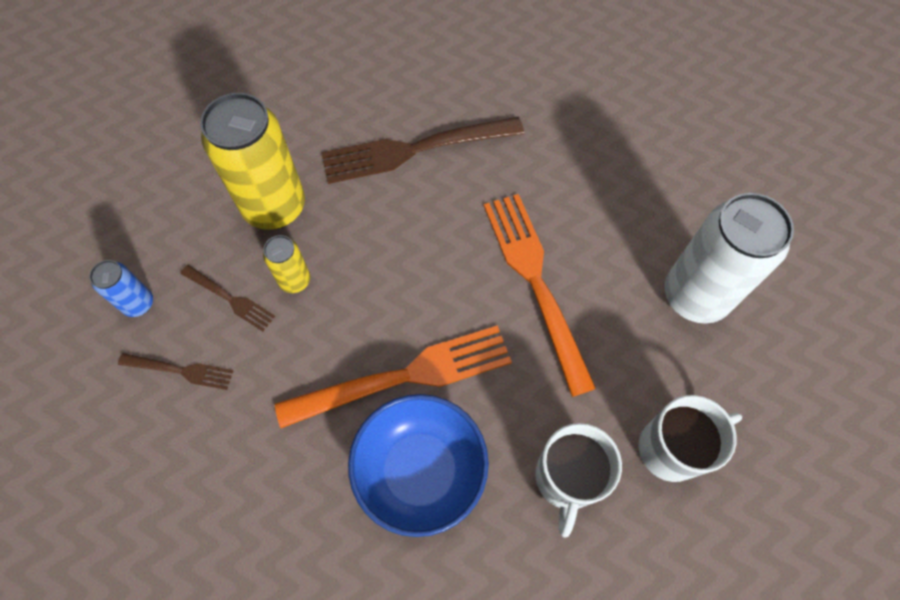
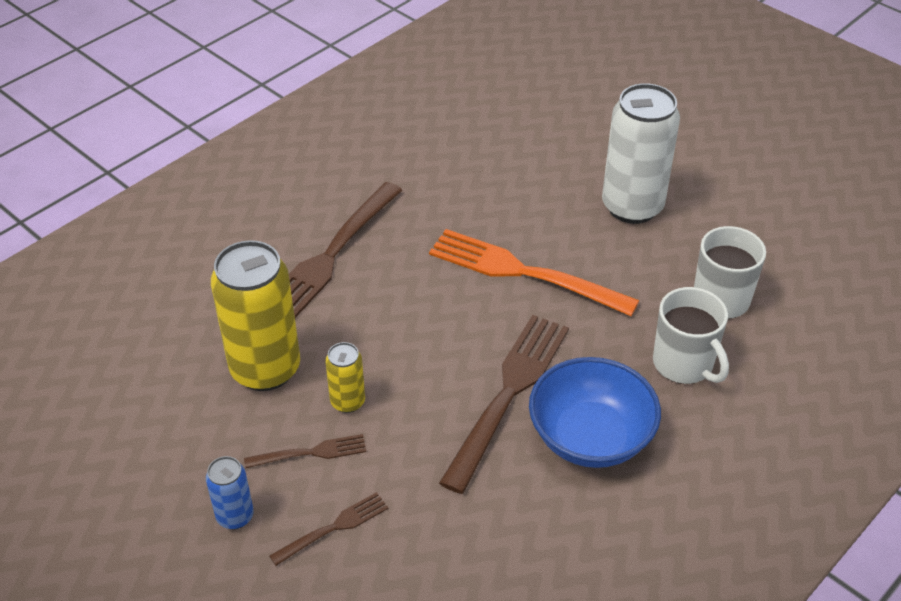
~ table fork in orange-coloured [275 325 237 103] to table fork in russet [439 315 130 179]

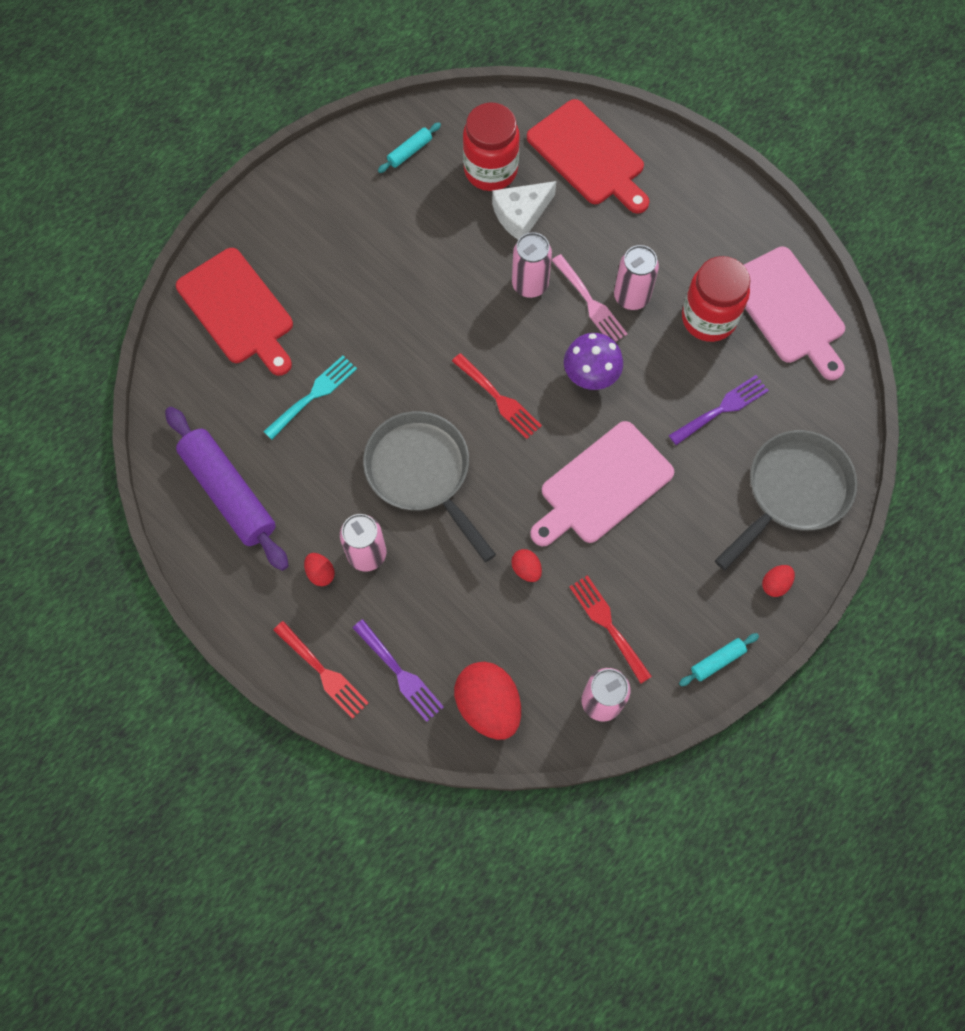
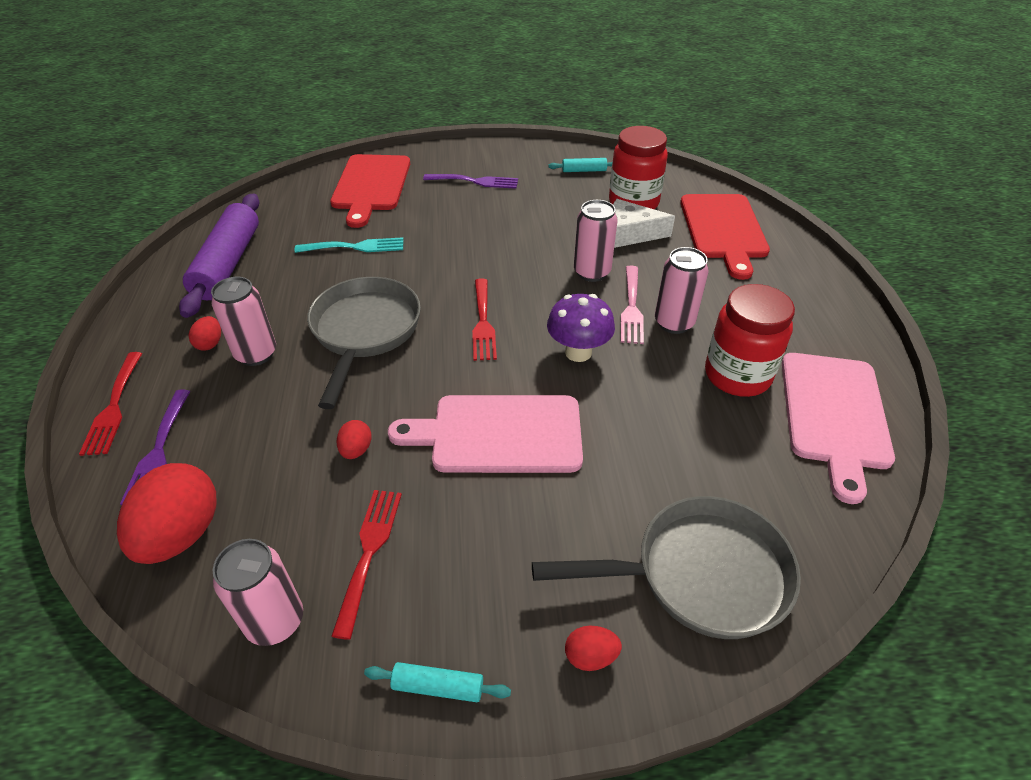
~ table fork in royal purple [669 375 100 70] to [423 174 95 15]

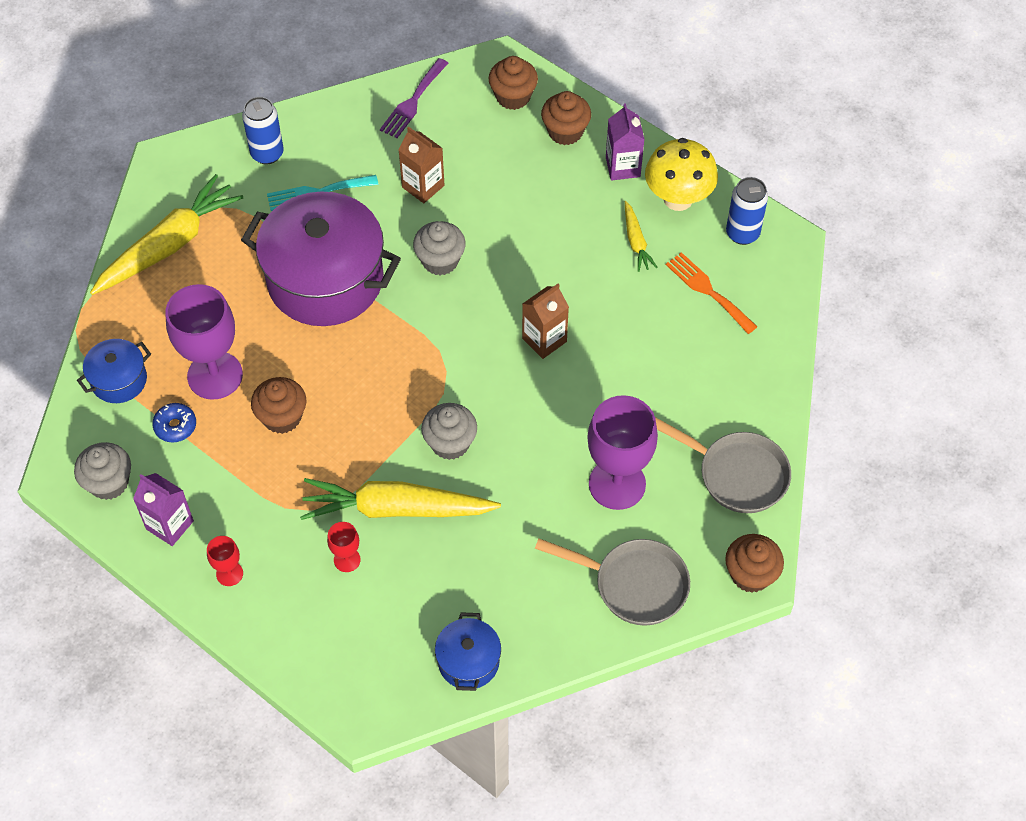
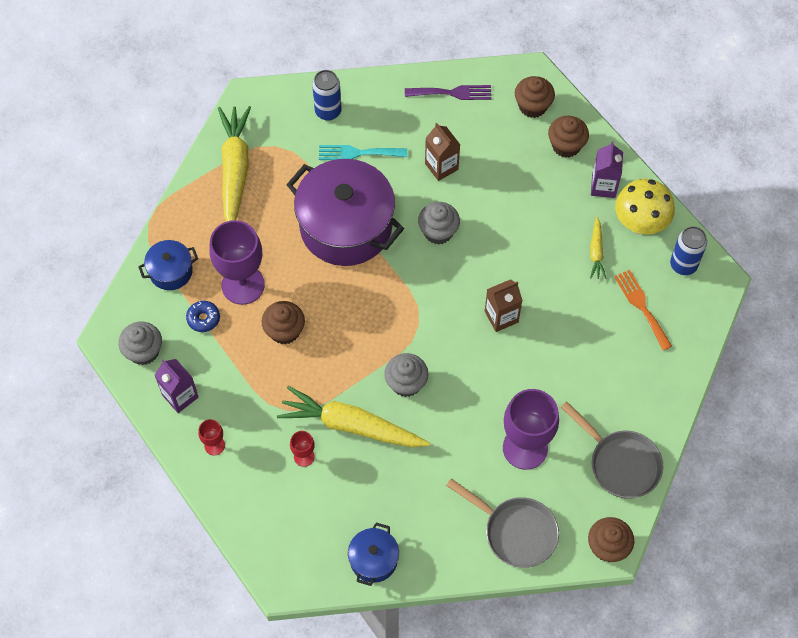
~ root vegetable in bright yellow [90 174 153 121] = [218 106 33 116] 60 degrees counterclockwise
~ table fork in royal purple [380 58 68 80] = [405 85 87 15] 135 degrees counterclockwise

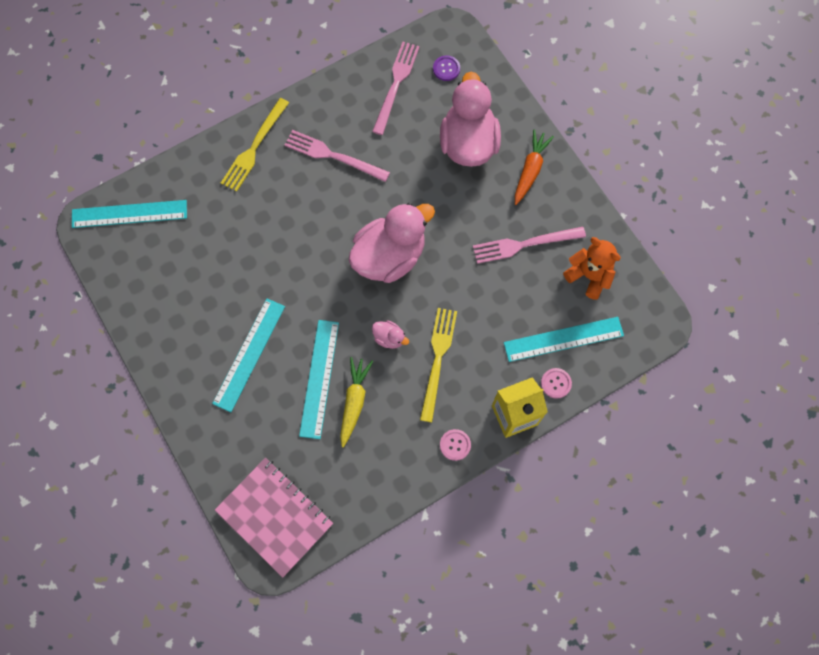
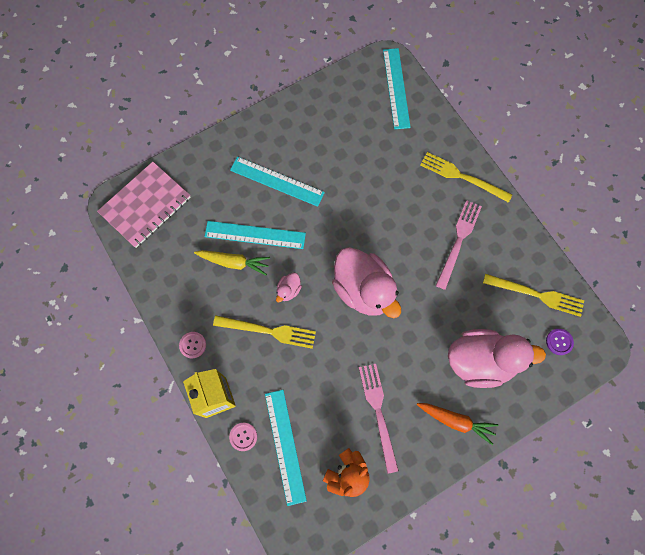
~ table fork in rosy [372 42 48 93] to table fork in bright yellow [483 274 101 43]

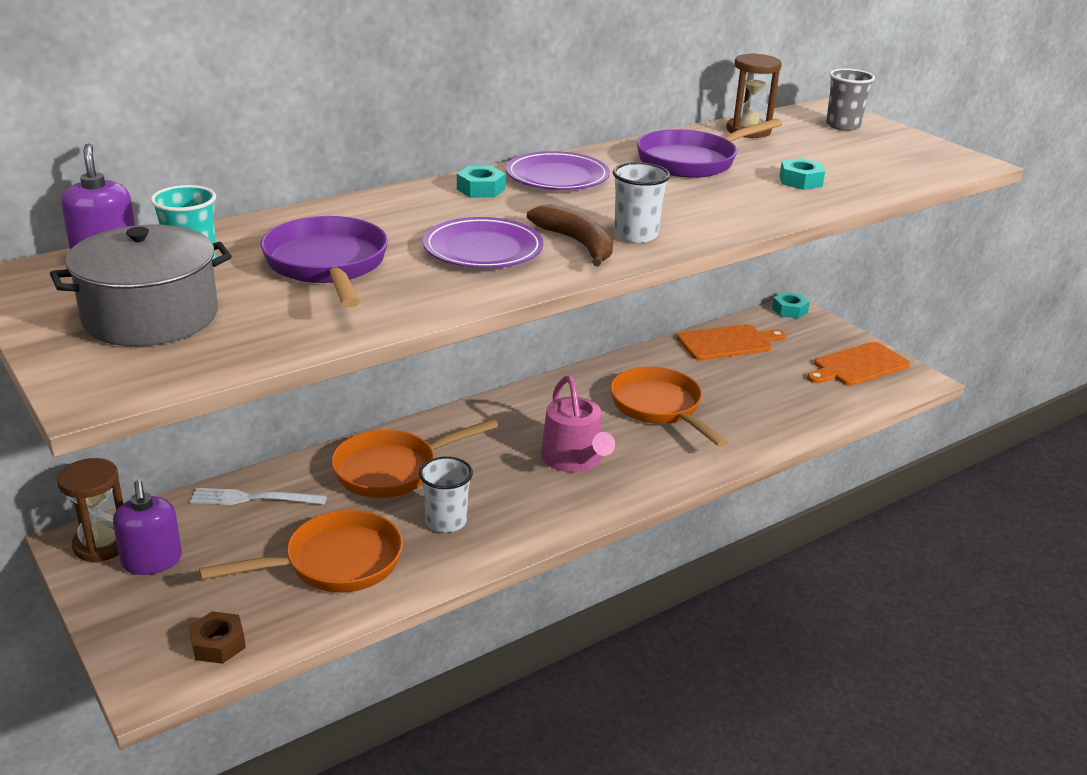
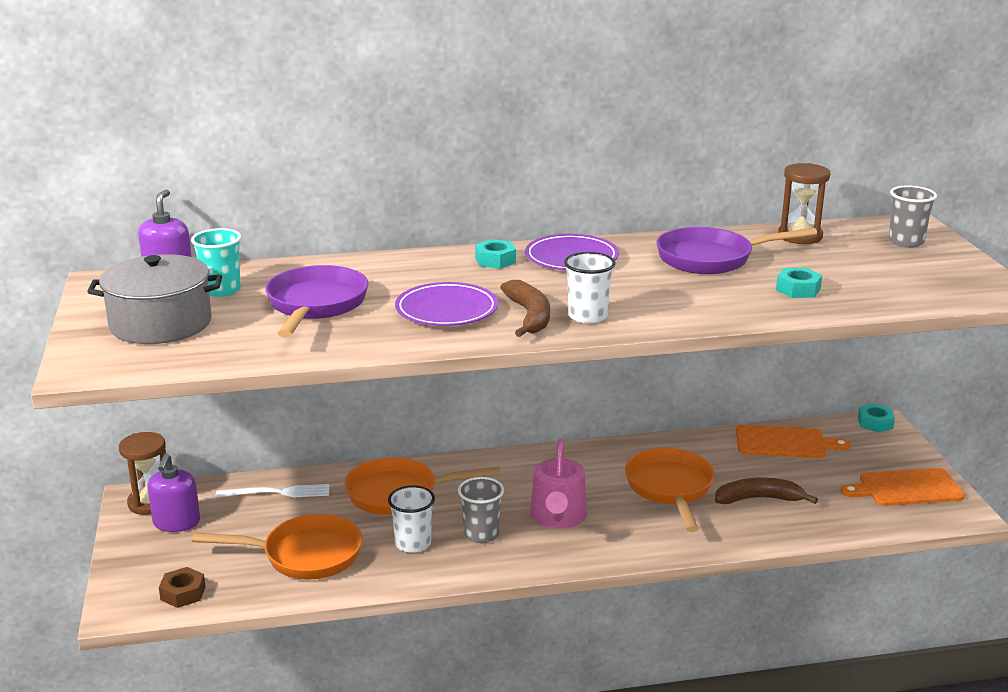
~ table fork in pure white [190 488 137 17] = [216 484 114 14] 150 degrees clockwise
+ tumbler in grey [458 477 46 66]
+ banana fruit in russet [715 477 103 27]

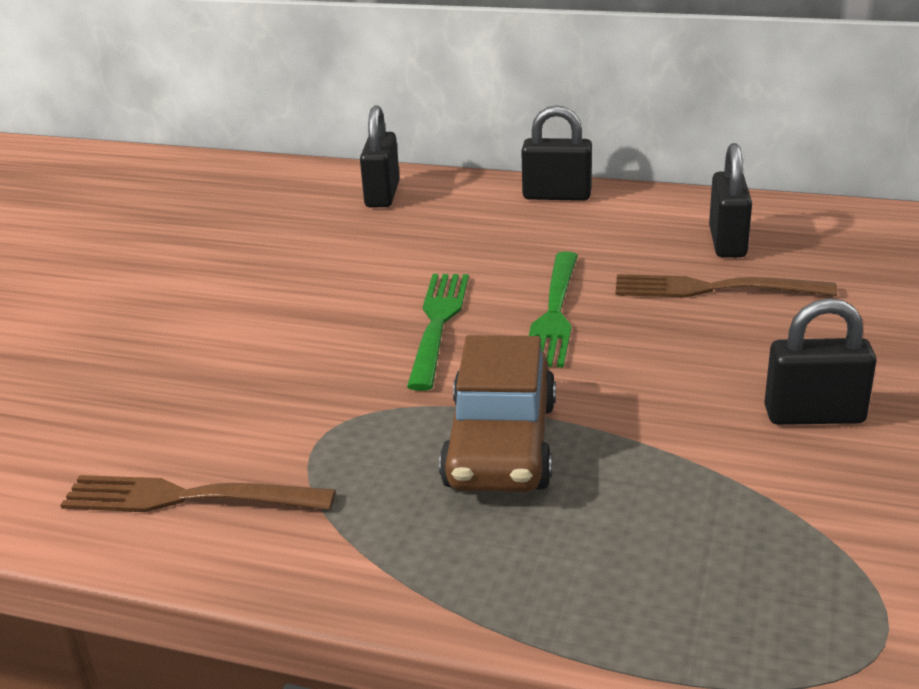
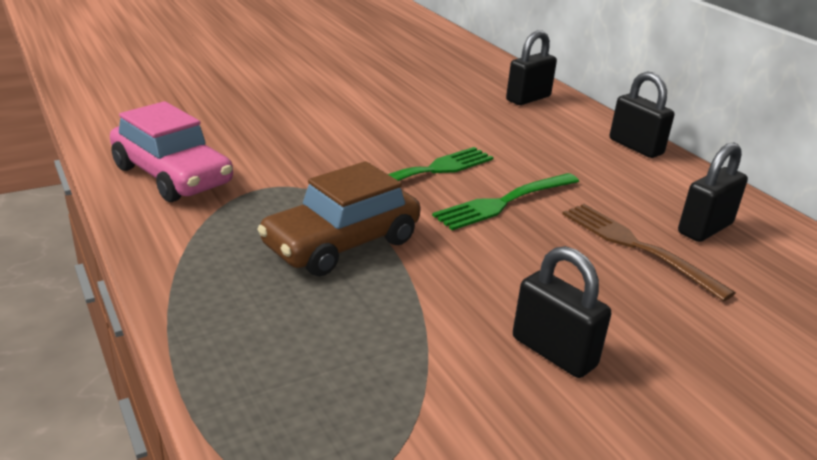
~ table fork in russet [61 475 275 37] to car in rosy [110 101 123 101]

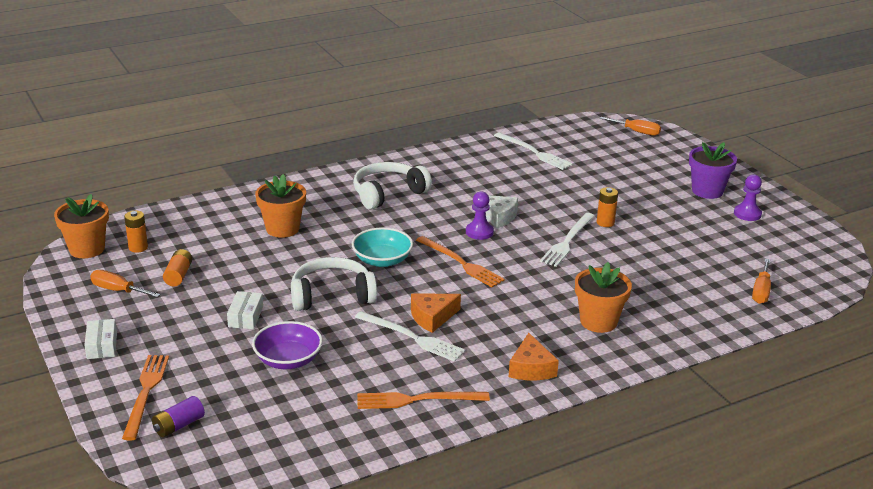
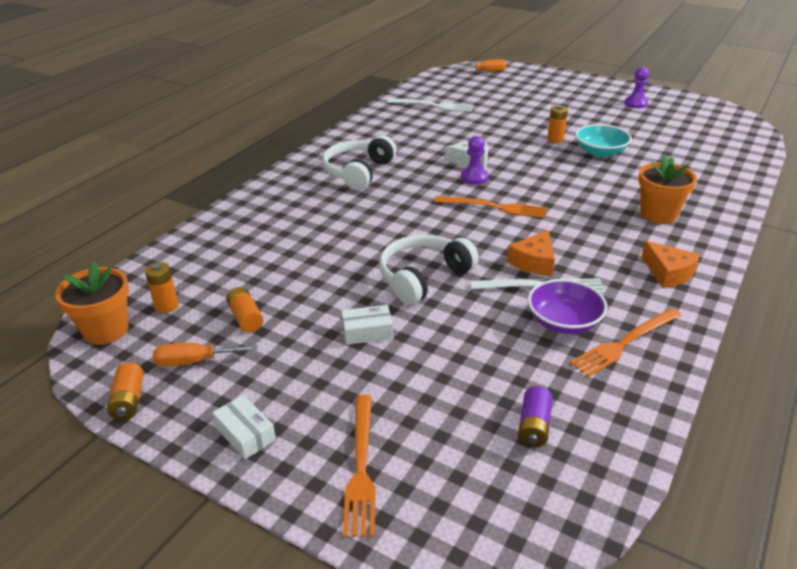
~ table fork in orange-coloured [122 355 47 86] = [343 395 33 142] 150 degrees counterclockwise
~ power cell in royal purple [152 396 53 41] to [518 386 35 61]
~ package in pure white [227 291 36 38] = [341 305 52 40] 75 degrees counterclockwise
~ bowl in royal purple [252 321 71 48] to [528 279 80 55]
- plant pot in orange-coloured [255 174 51 64]
~ bowl in aqua [352 227 61 40] to [575 124 57 33]
- table fork in pure white [540 213 55 54]
- plant pot in royal purple [689 142 48 57]
- flat screwdriver in orange-coloured [752 259 19 45]
+ power cell in orange-coloured [107 362 37 58]

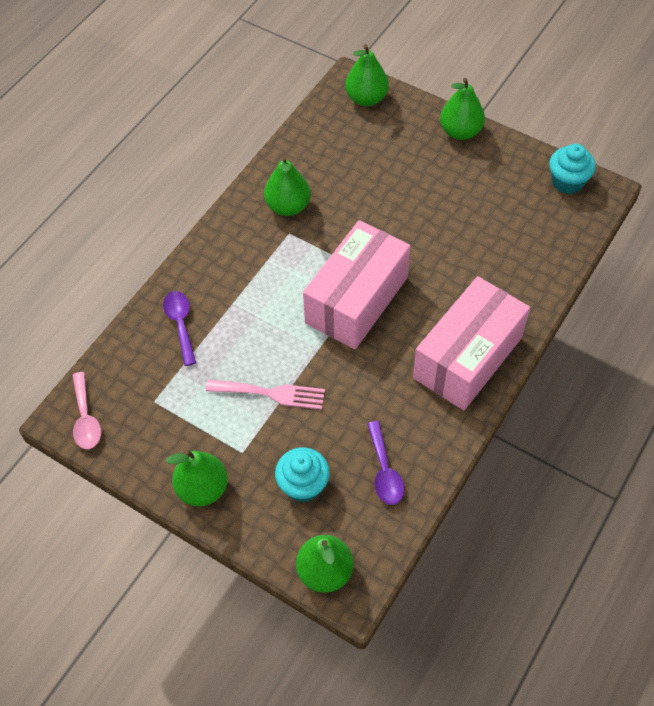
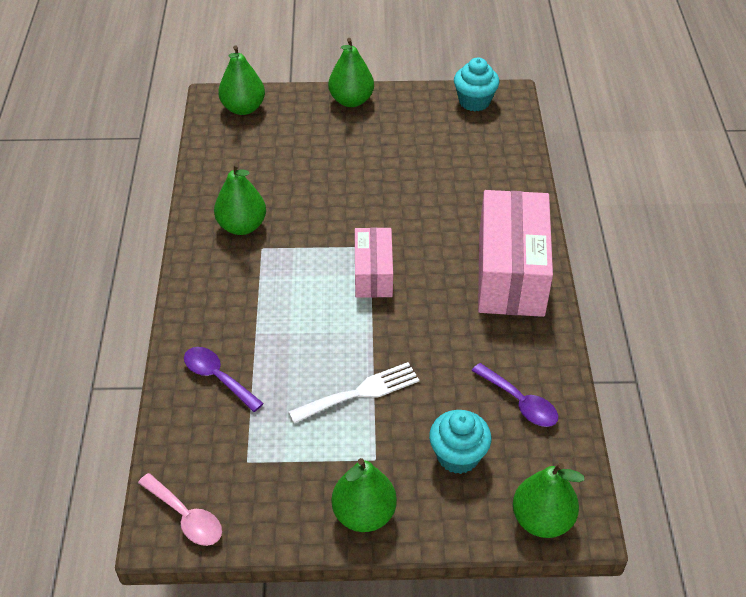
~ table fork in rosy [206 379 119 30] to table fork in pure white [289 362 130 62]
~ package in rosy [303 220 107 130] = [355 227 38 71] x0.57

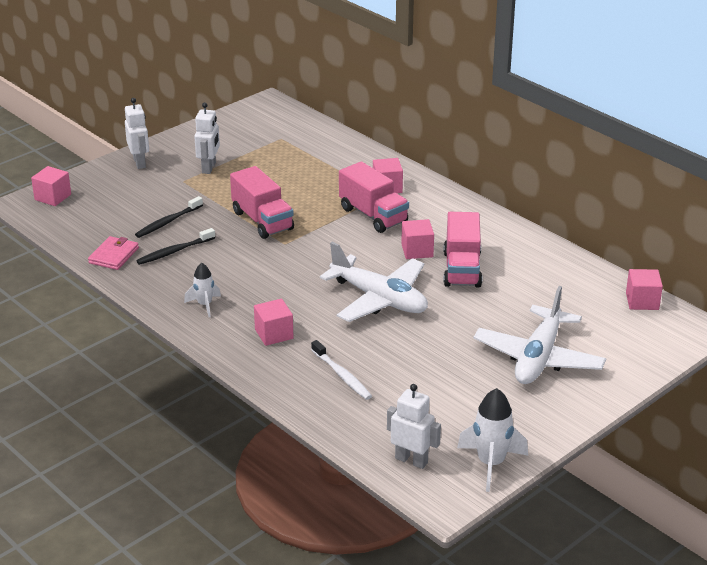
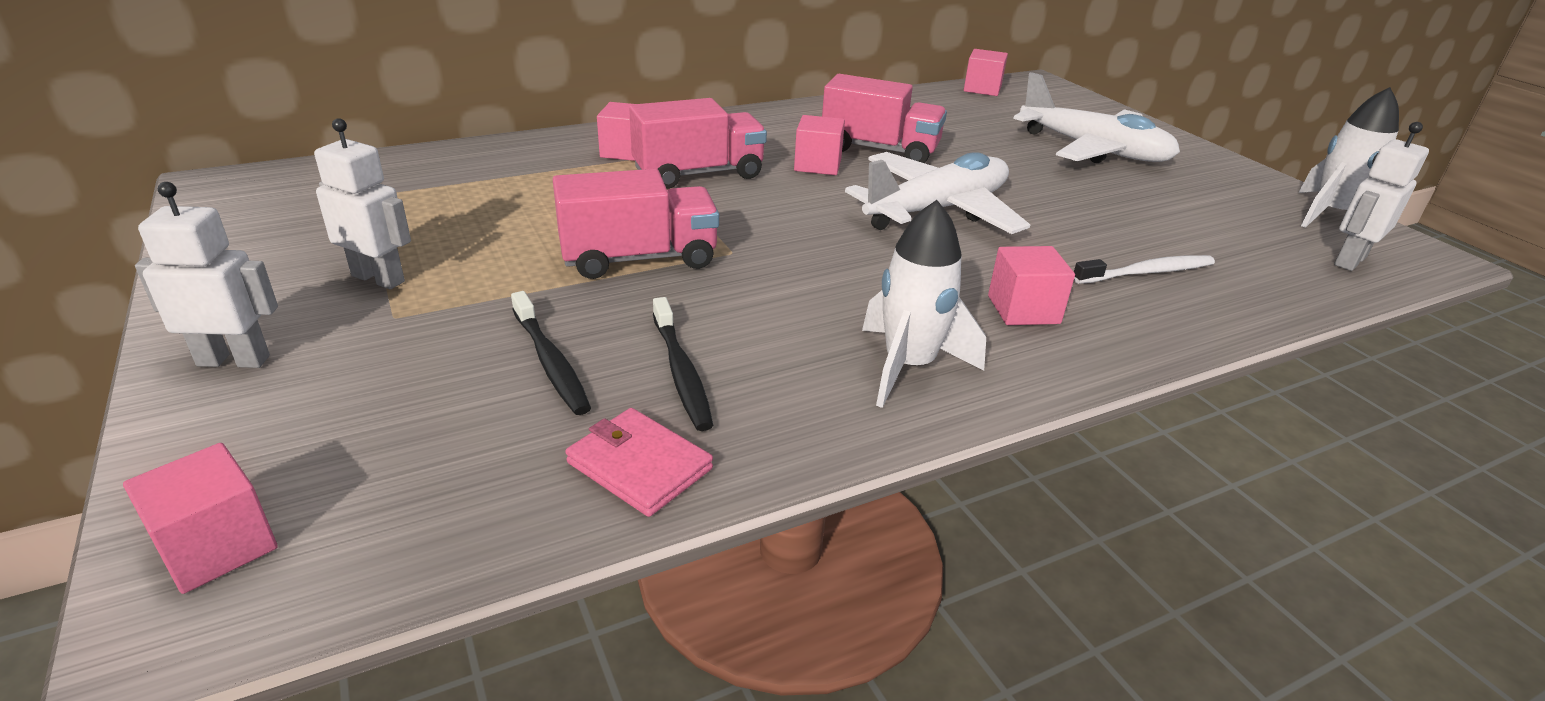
~ spaceship in pure white [184 263 37 54] = [862 200 124 208] x1.64

